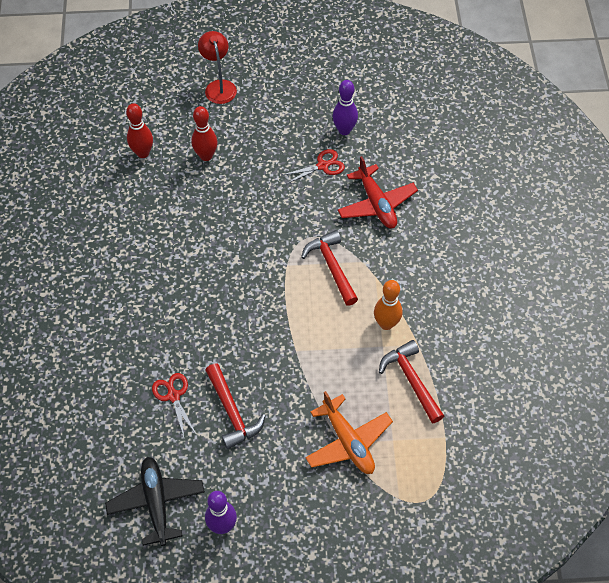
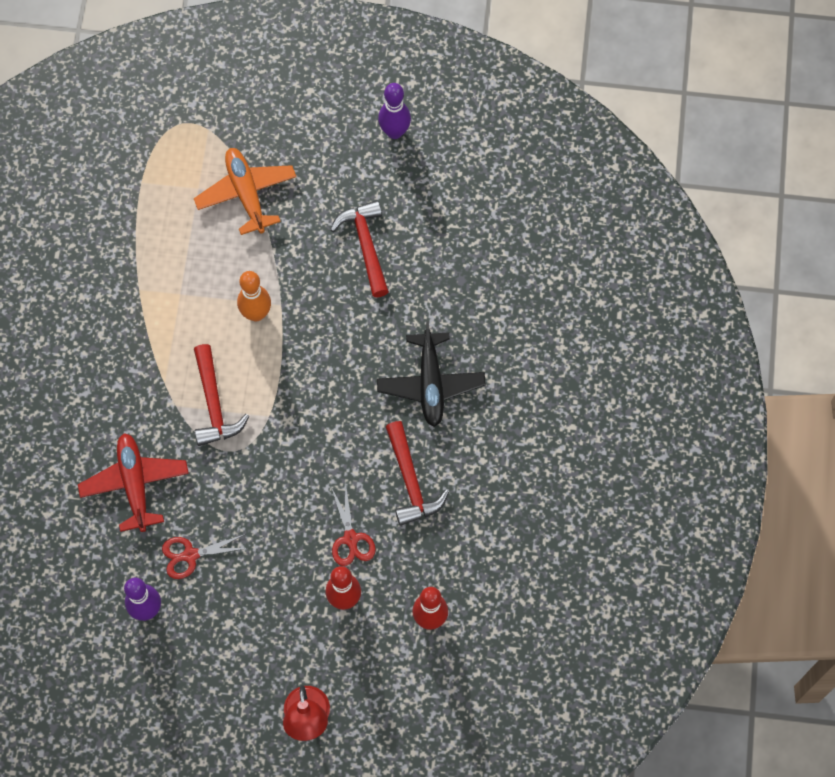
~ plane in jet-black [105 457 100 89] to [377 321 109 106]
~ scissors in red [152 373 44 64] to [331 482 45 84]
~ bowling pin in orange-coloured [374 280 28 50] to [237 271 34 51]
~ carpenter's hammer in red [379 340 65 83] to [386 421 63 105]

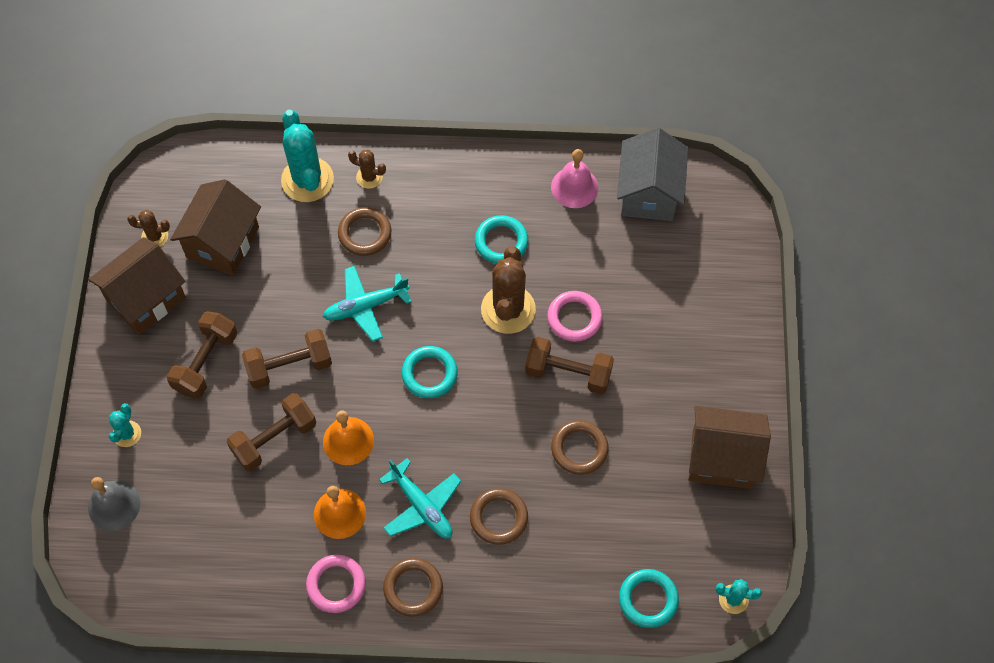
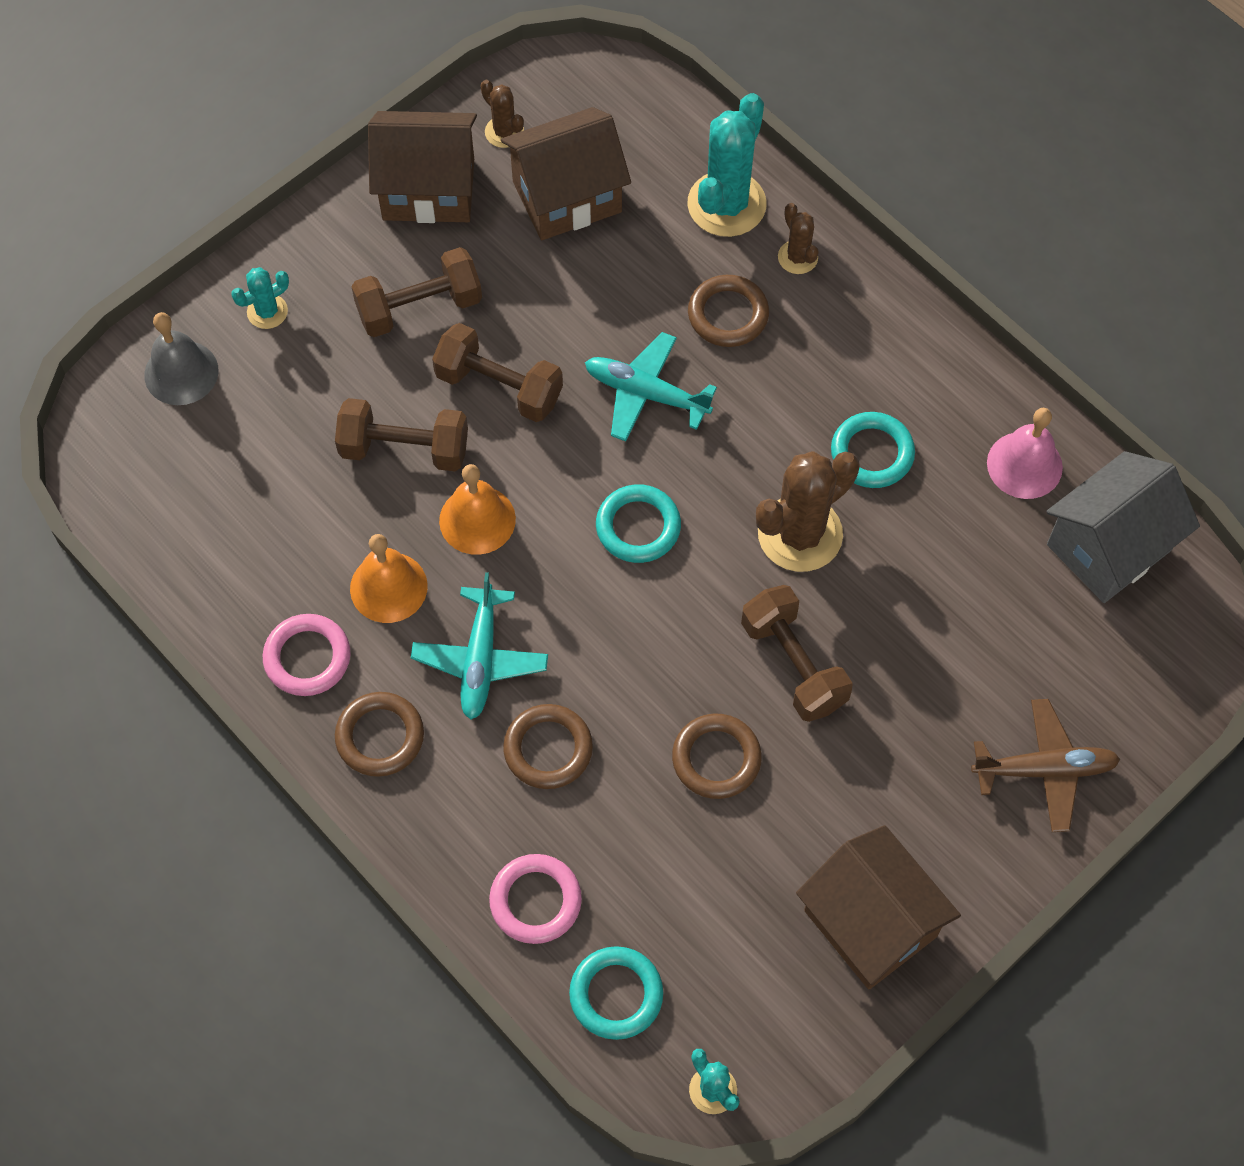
~ hoop in rosy [547 291 56 51] to [489 854 93 90]
+ plane in russet [971 699 149 133]

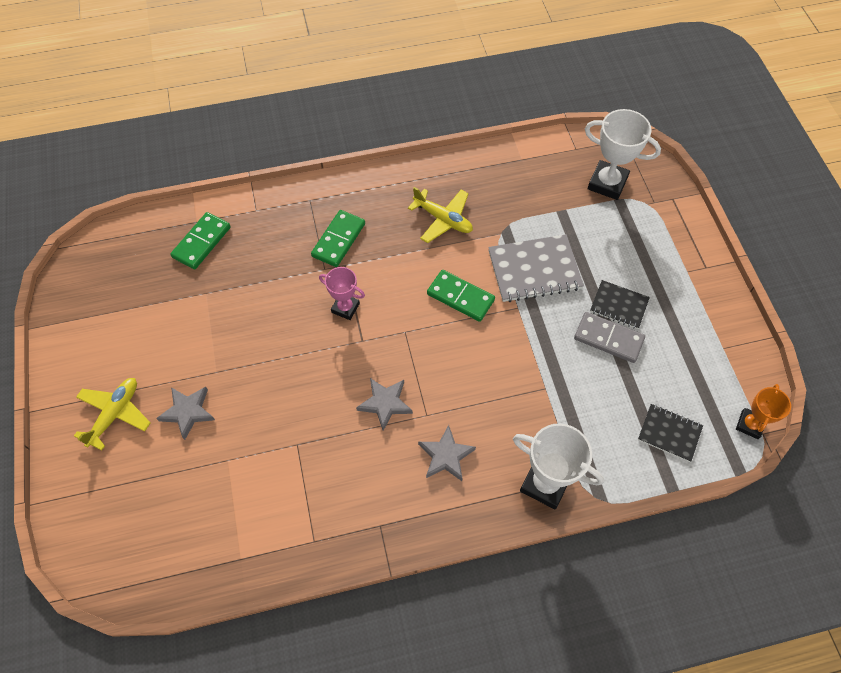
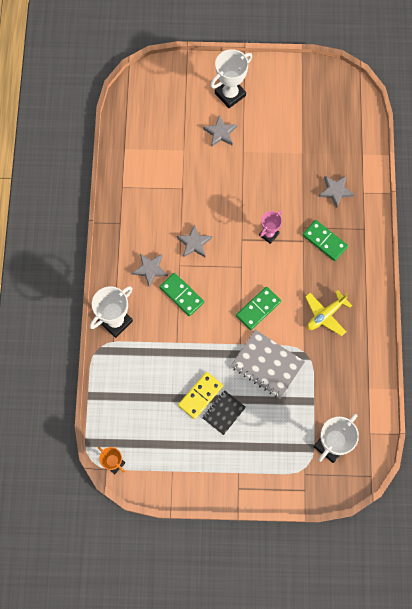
~ plane in bright yellow [74 378 77 72] to award cup in pure white [210 49 42 59]
~ domino tile in leaf-green [170 212 61 57] to [159 273 45 43]
~ notepad in grey [488 234 96 68] = [231 330 74 69] 60 degrees counterclockwise
~ domino tile in grey [574 312 71 51] to domino tile in bright yellow [178 372 45 47]
- notepad in jet-black [638 404 65 58]
+ star shape in grey [319 176 35 32]

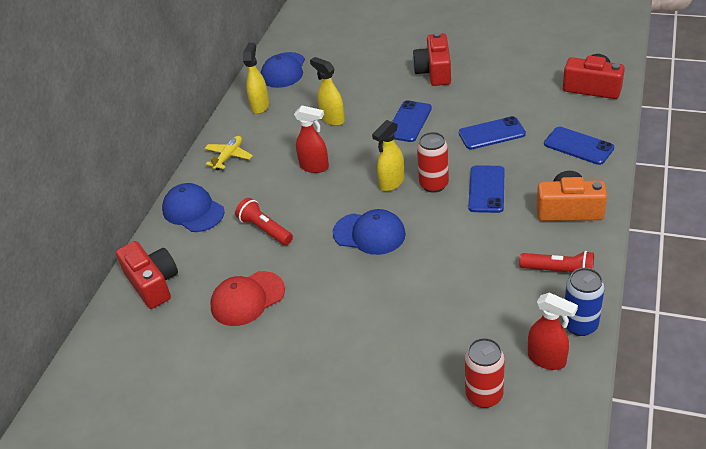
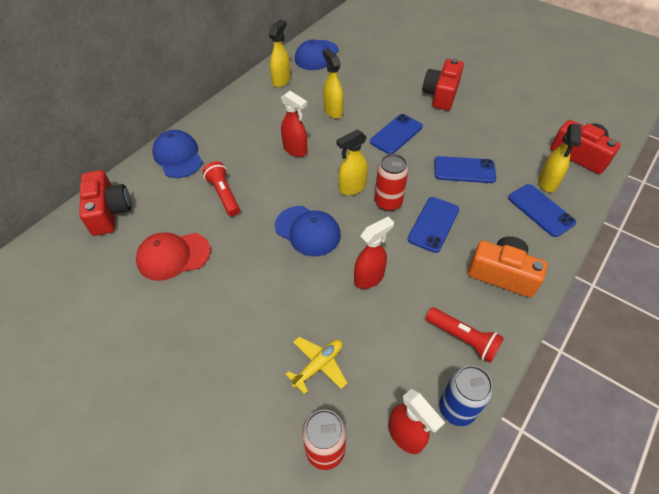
~ plane in bright yellow [204 136 49 34] to [285 336 62 58]
+ spray bottle in red [354 217 40 72]
+ spray bottle in bright yellow [539 124 42 68]

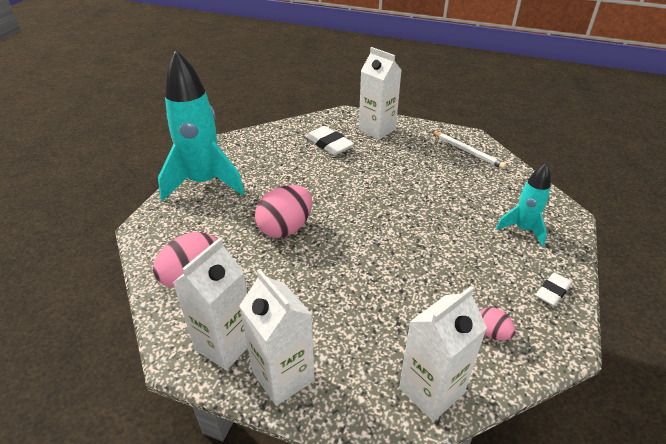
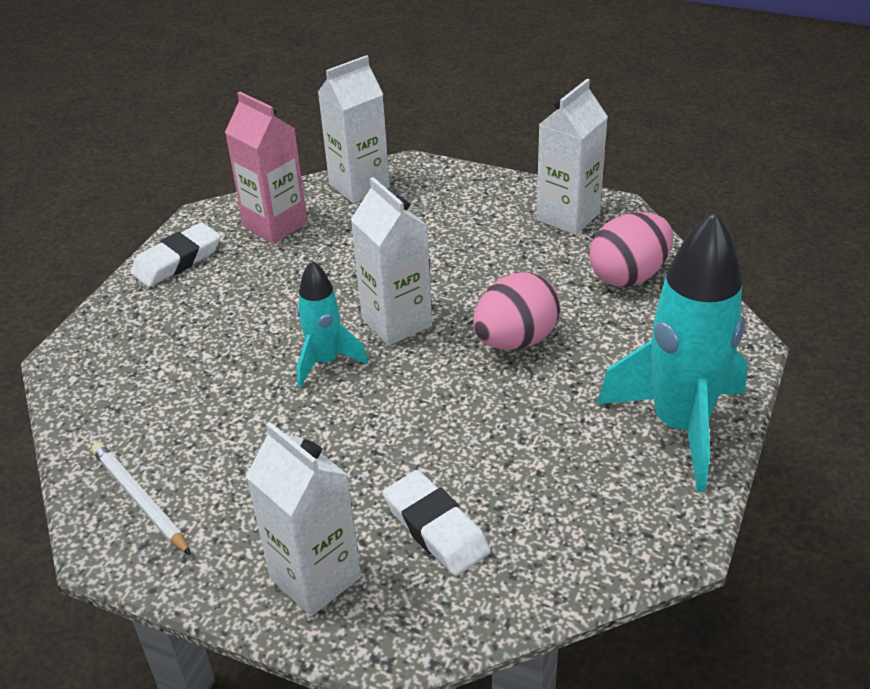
~ milk carton in pure white [239 269 76 137] to [351 177 81 169]
~ toy egg in rosy [480 307 35 33] to milk carton in rosy [225 91 83 153]
~ spaceship in aqua [496 163 55 84] to [297 260 71 128]
~ eraser in pure white [536 272 36 34] = [130 222 91 65] x1.53

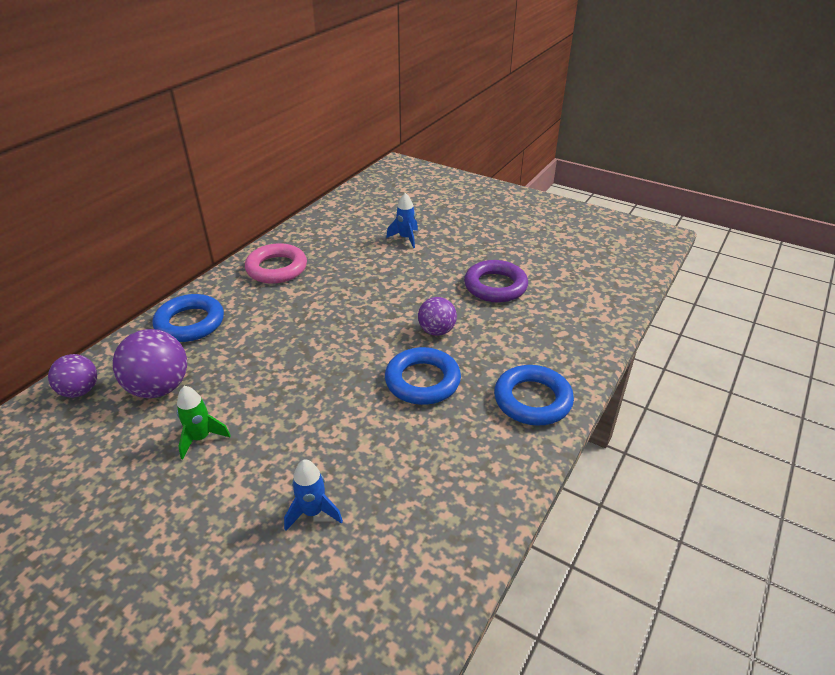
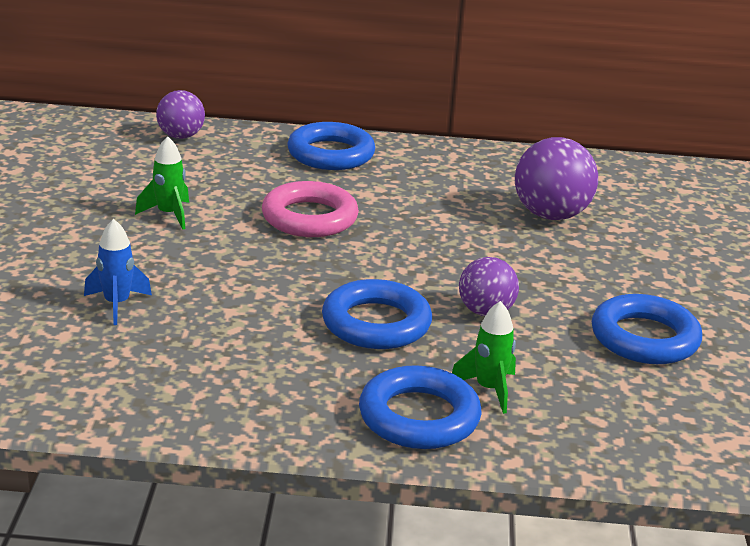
~ sphere in royal purple [113 329 74 69] to [515 137 83 83]
~ hoop in rosy [245 243 62 41] to [262 181 97 56]
- spaceship in royal blue [386 193 32 55]
~ hoop in royal purple [464 260 64 43] to hoop in royal blue [592 294 110 70]
+ spaceship in leaf-green [452 301 64 113]

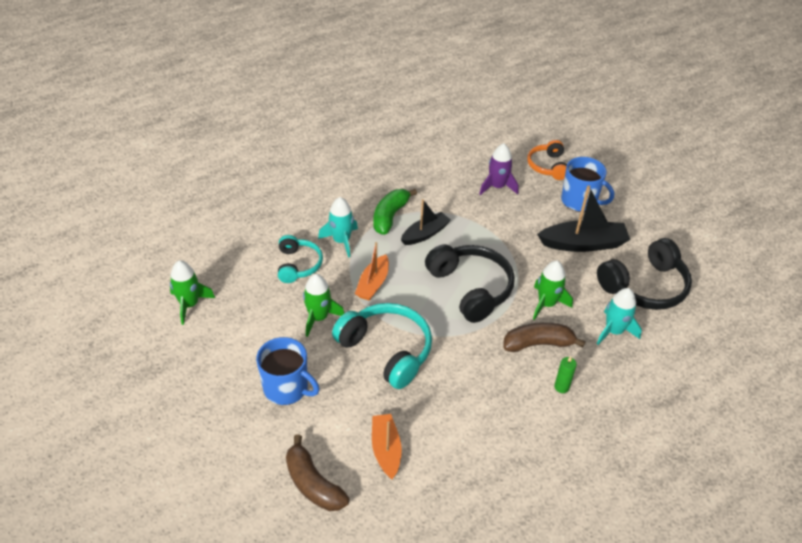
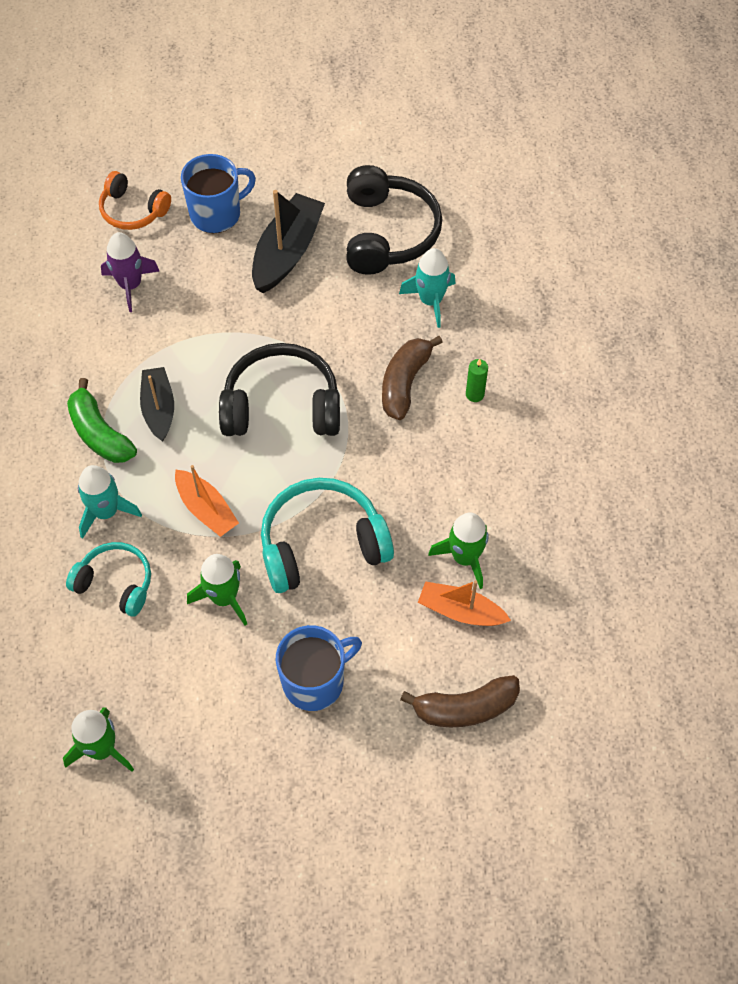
~ spaceship in leaf-green [533 261 40 59] to [428 513 61 76]

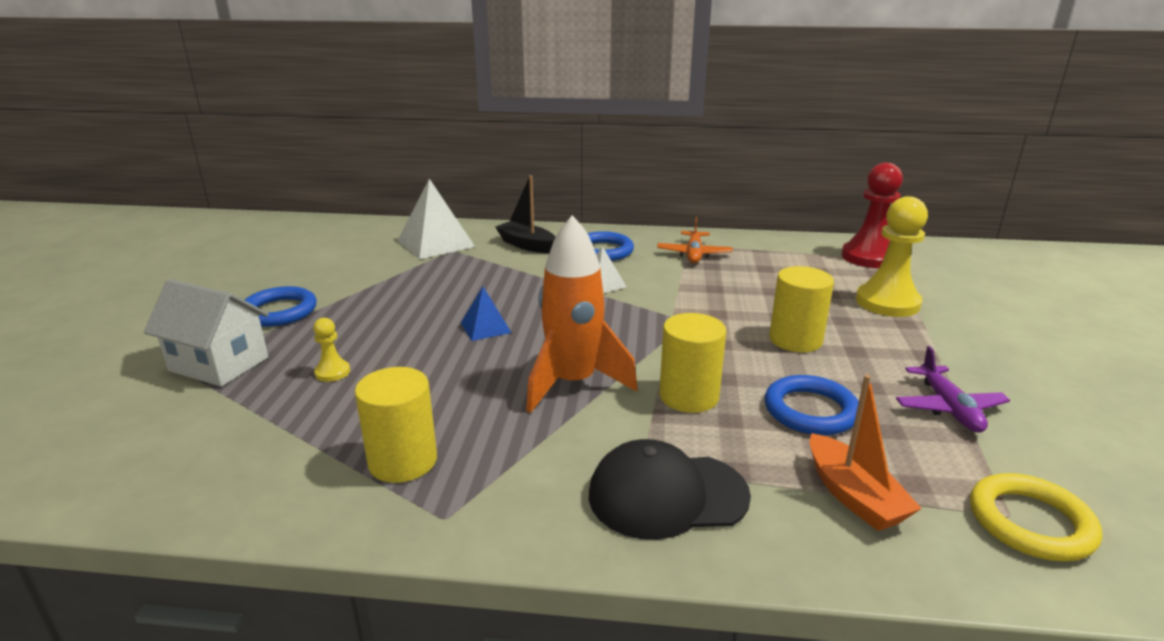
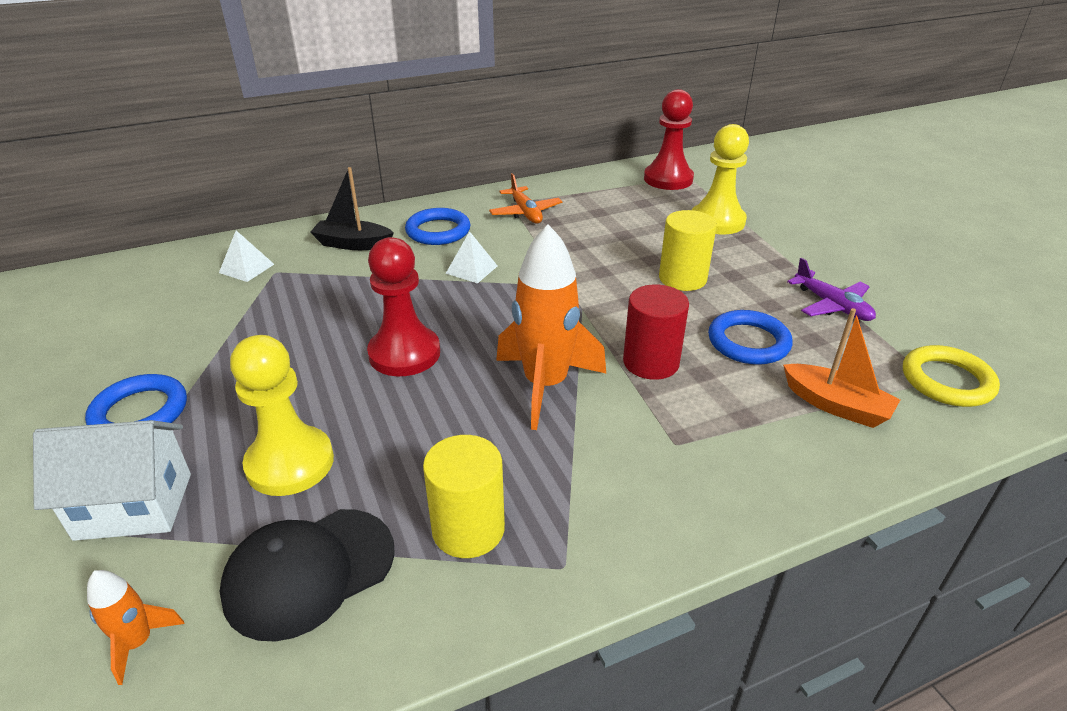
~ chess pawn in bright yellow [313 318 37 64] = [230 335 104 161] x2.15
~ solid pyramid in pure white [397 179 78 80] = [219 231 55 51] x0.54
~ solid pyramid in royal blue [461 286 51 55] to chess pawn in red [367 237 73 139]
~ baseball cap in jet-black [589 439 162 101] to [219 509 176 133]
~ cylinder shape in bright yellow [659 313 67 100] to cylinder shape in red [623 285 66 95]
+ spaceship in orange-coloured [87 570 97 115]

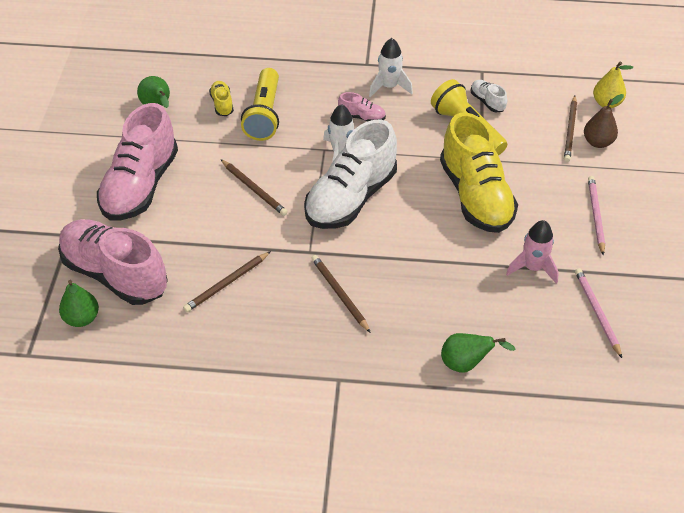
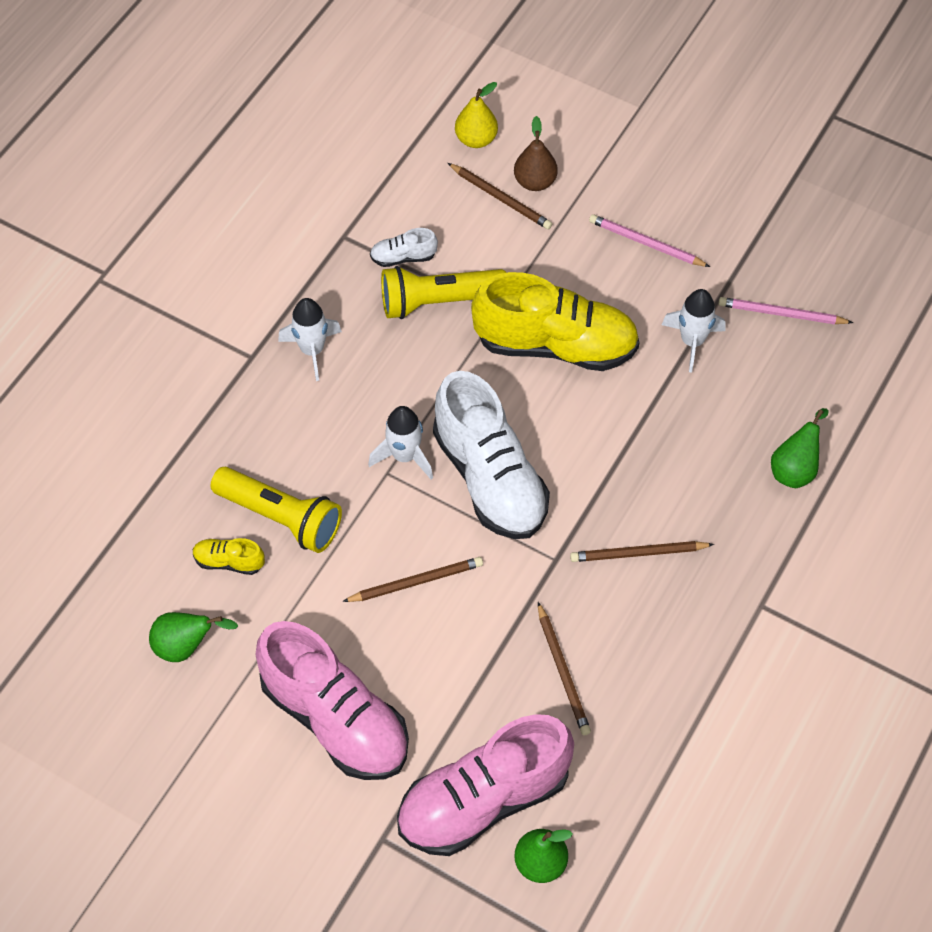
- sneaker in rosy [338 92 48 29]
~ spaceship in rosy [506 220 53 64] to spaceship in pure white [662 289 63 84]

